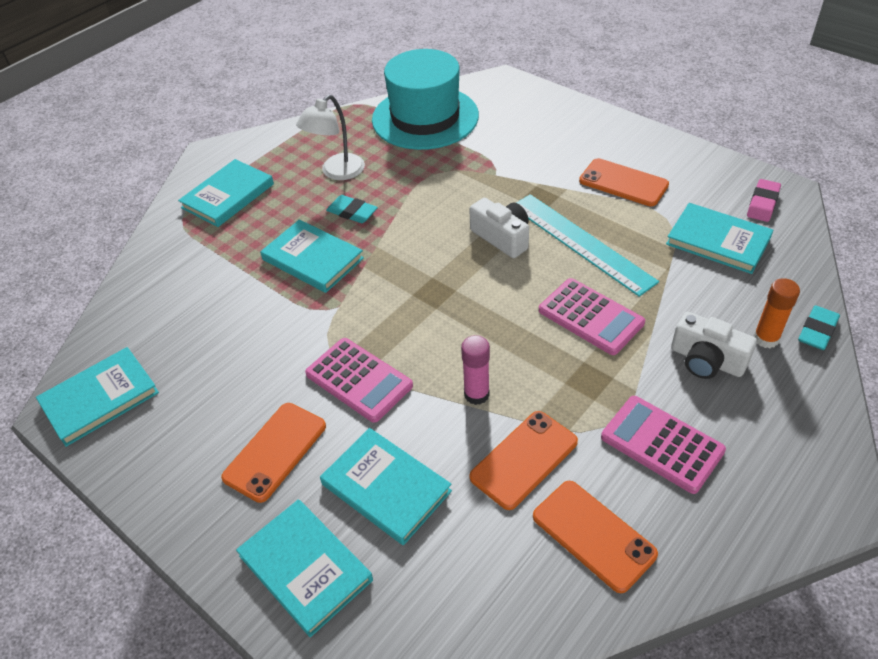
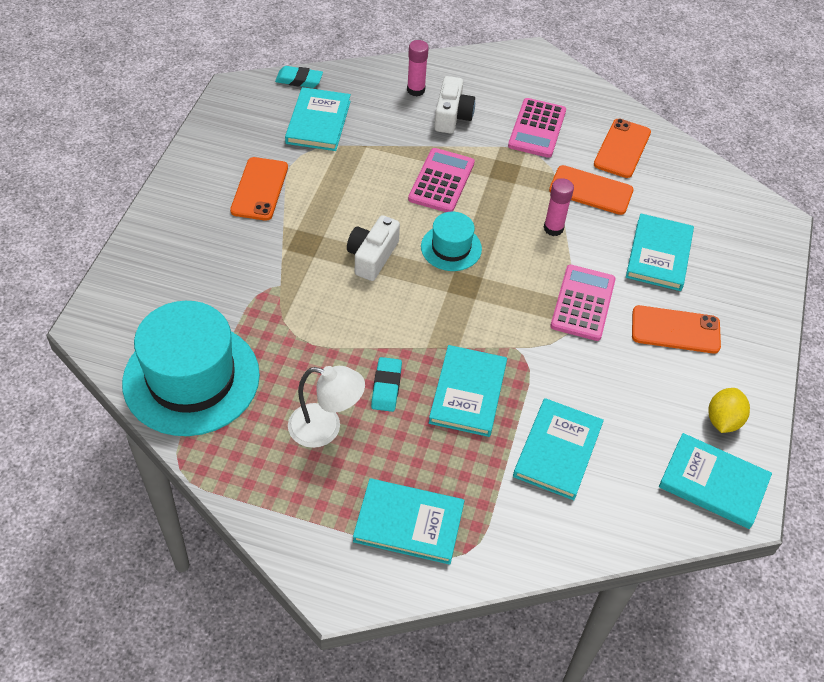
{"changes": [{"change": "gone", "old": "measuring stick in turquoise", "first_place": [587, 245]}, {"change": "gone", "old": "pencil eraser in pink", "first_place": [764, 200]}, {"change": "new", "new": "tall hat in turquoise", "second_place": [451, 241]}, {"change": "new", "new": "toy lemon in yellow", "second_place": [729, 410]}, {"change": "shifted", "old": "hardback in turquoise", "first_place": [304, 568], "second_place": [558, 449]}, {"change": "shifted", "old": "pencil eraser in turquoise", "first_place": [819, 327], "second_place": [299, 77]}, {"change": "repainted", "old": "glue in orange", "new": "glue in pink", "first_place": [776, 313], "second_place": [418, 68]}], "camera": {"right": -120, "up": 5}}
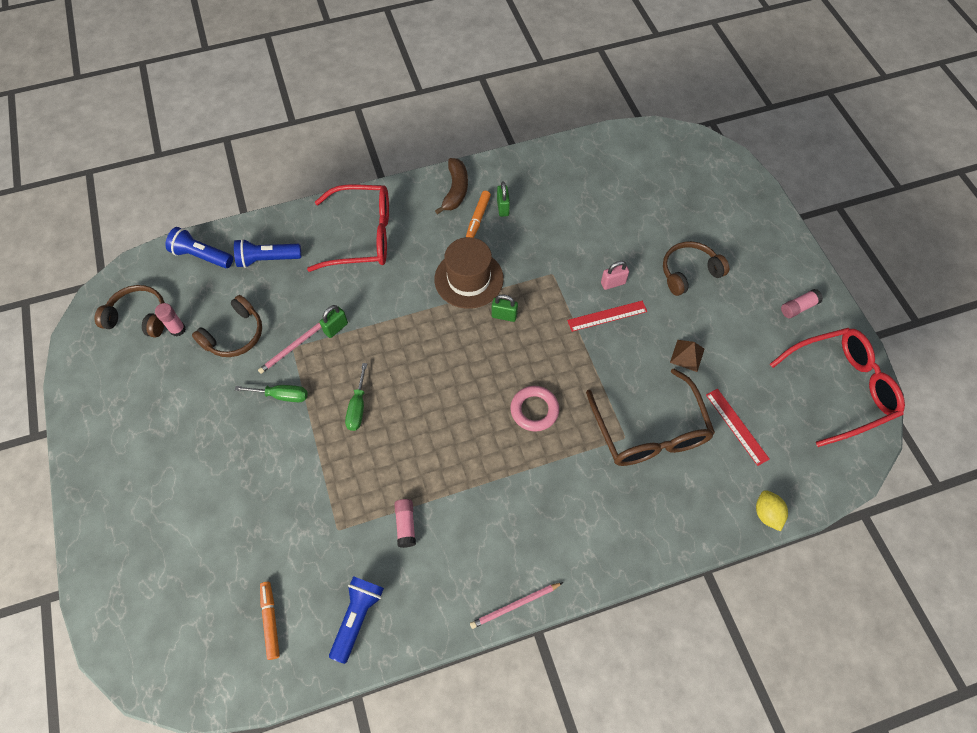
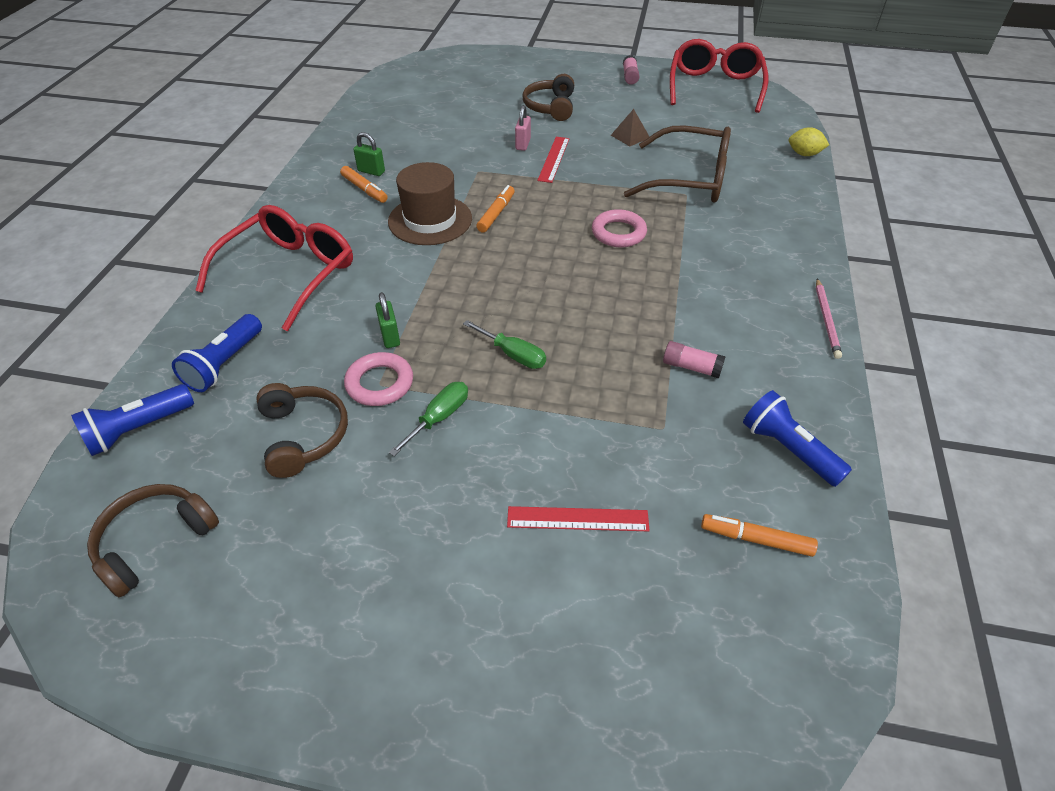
{"changes": [{"change": "gone", "old": "glue in pink", "first_place": [170, 319]}, {"change": "gone", "old": "toy banana in russet", "first_place": [451, 186]}, {"change": "shifted", "old": "measuring stick in red", "first_place": [738, 427], "second_place": [578, 518]}, {"change": "swapped", "old": "wooden pencil in pink", "new": "ring in pink", "first_place": [290, 348], "second_place": [378, 379]}, {"change": "swapped", "old": "lock in leaf-green", "new": "felt pen in orange", "first_place": [505, 308], "second_place": [495, 209]}], "camera": {"right": -60, "up": -15}}
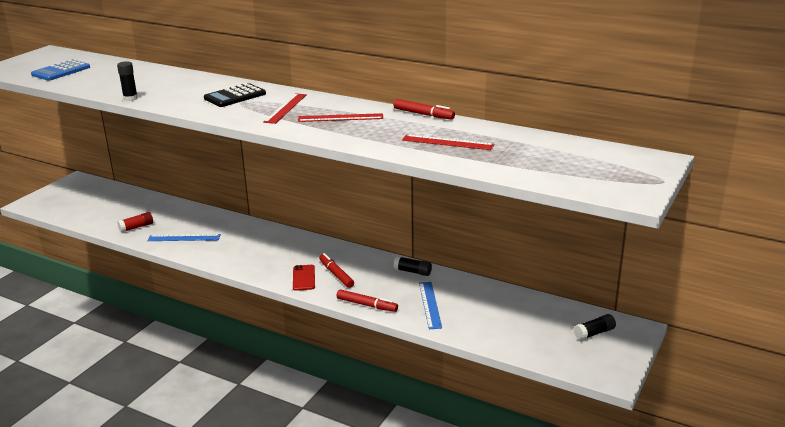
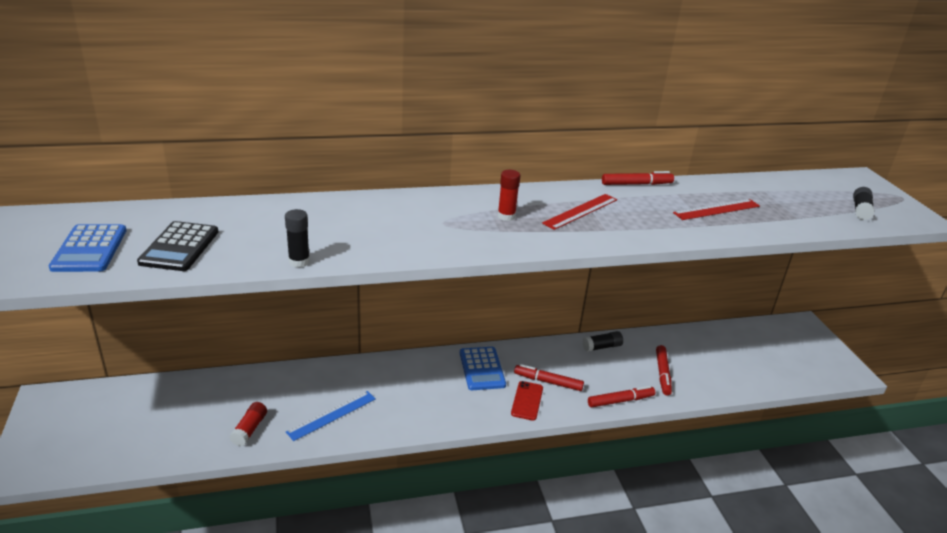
{"changes": [{"change": "new", "new": "pocket calculator in cobalt", "second_place": [483, 368]}, {"change": "shifted", "old": "pocket calculator in ebony", "first_place": [235, 95], "second_place": [177, 246]}, {"change": "shifted", "old": "glue in ebony", "first_place": [595, 327], "second_place": [864, 203]}, {"change": "swapped", "old": "measuring stick in red", "new": "glue in red", "first_place": [285, 108], "second_place": [509, 195]}, {"change": "swapped", "old": "measuring stick in cobalt", "new": "felt pen in red", "first_place": [430, 305], "second_place": [664, 370]}, {"change": "rotated", "old": "phone in red", "first_place": [304, 278], "second_place": [527, 401], "degrees": 60}], "camera": {"right": -45, "up": 5}}
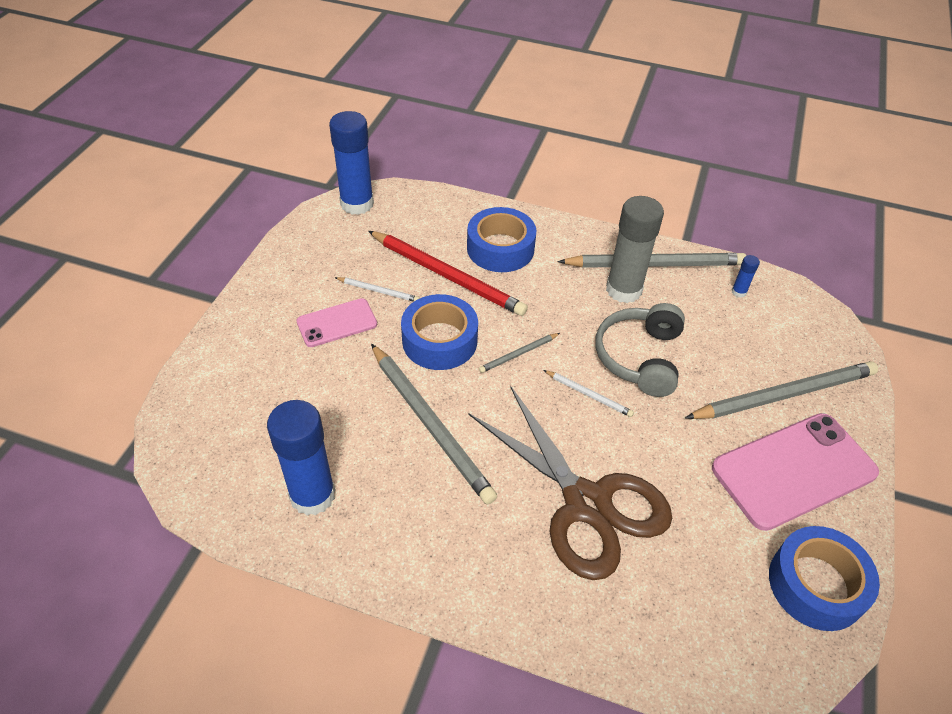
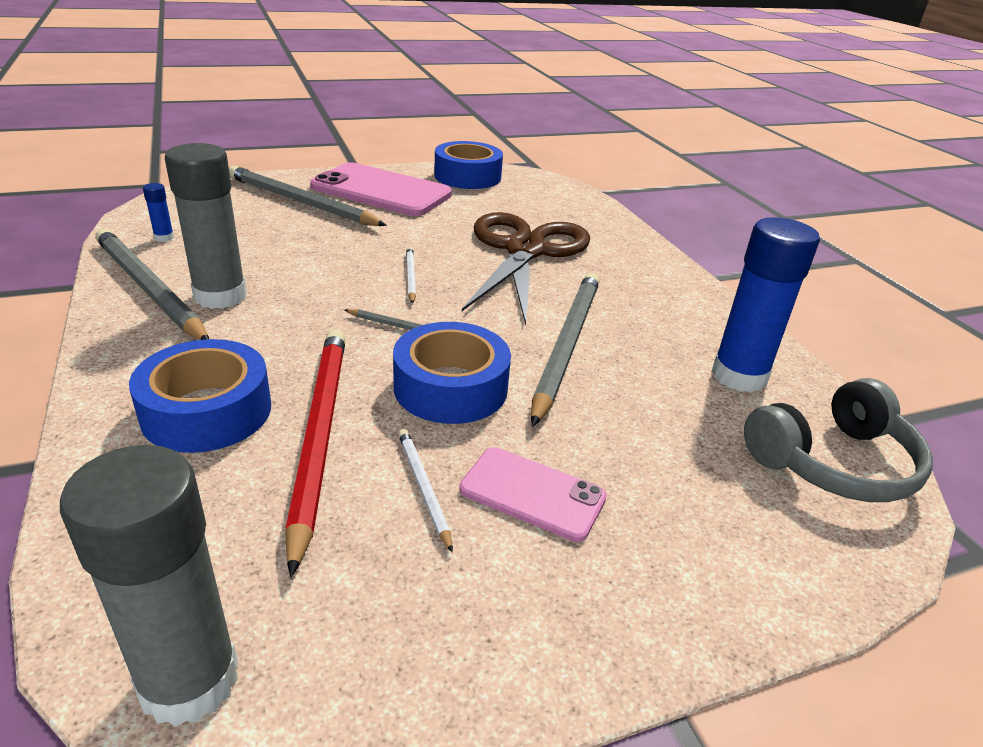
{"changes": [{"change": "shifted", "old": "over-ear headphones in grey", "first_place": [640, 350], "second_place": [838, 440]}, {"change": "repainted", "old": "glue in cobalt", "new": "glue in grey", "first_place": [351, 163], "second_place": [149, 586]}], "camera": {"right": -130, "up": -15}}
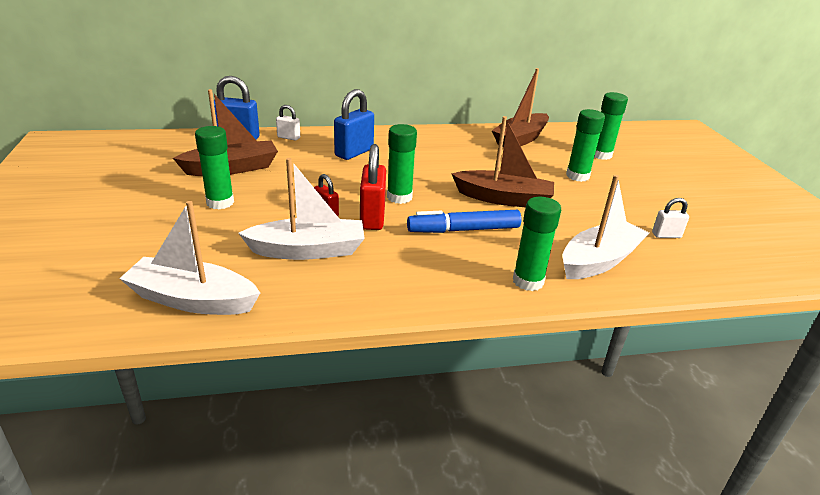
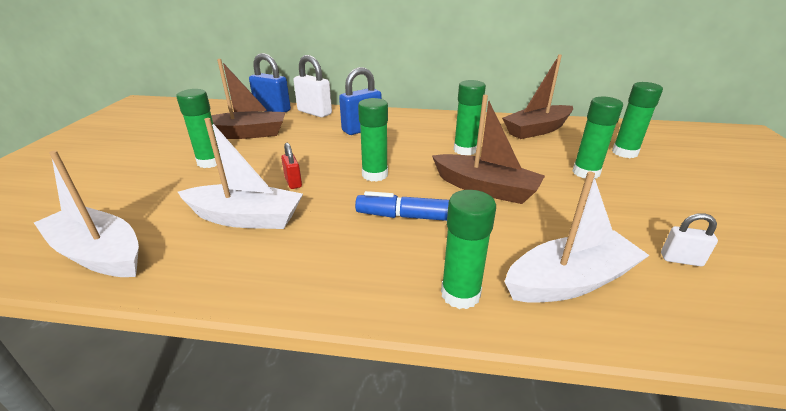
{"changes": [{"change": "gone", "old": "lock in red", "first_place": [373, 187]}, {"change": "new", "new": "glue in leaf-green", "second_place": [470, 117]}, {"change": "scaled", "old": "lock in pure white", "first_place": [288, 123], "second_place": [312, 86], "factor": 1.82}], "camera": {"right": 20, "up": 0}}
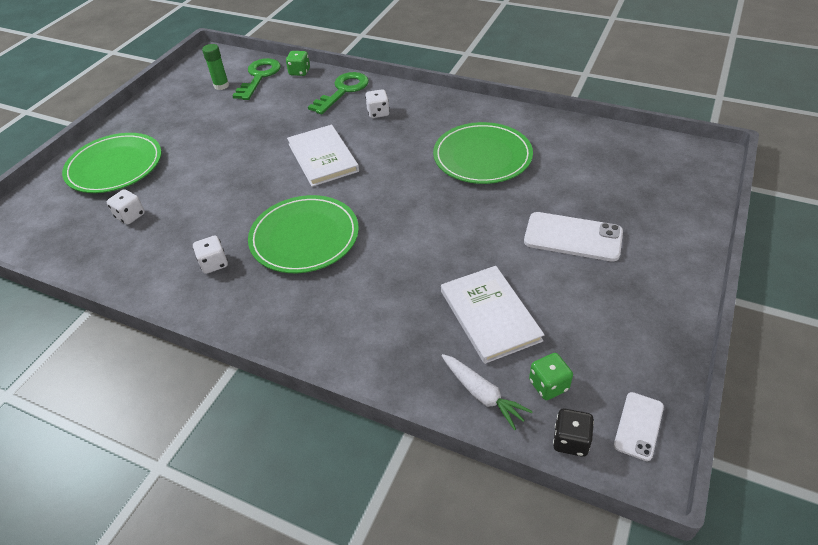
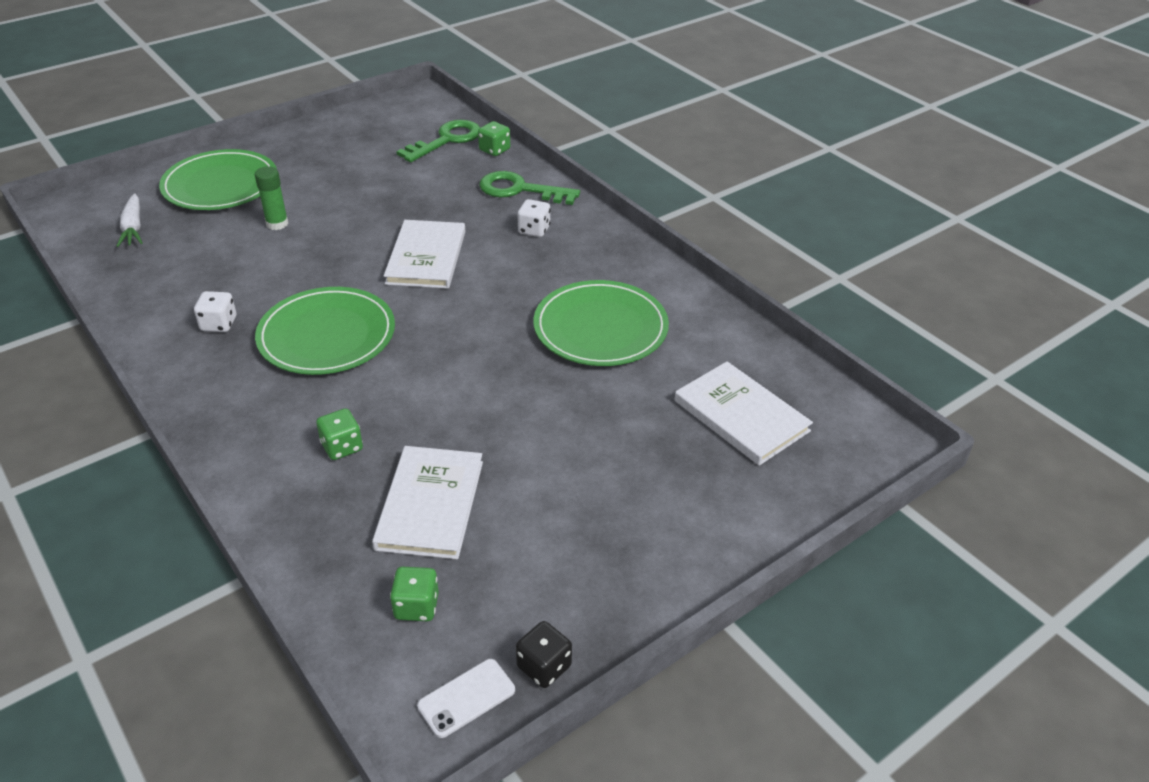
{"changes": [{"change": "gone", "old": "game die in pure white", "first_place": [126, 207]}, {"change": "gone", "old": "phone in pure white", "first_place": [573, 237]}, {"change": "new", "new": "game die in leaf-green", "second_place": [339, 434]}, {"change": "new", "new": "hardback in pure white", "second_place": [744, 413]}, {"change": "shifted", "old": "glue in leaf-green", "first_place": [215, 67], "second_place": [272, 198]}, {"change": "shifted", "old": "root vegetable in pure white", "first_place": [487, 392], "second_place": [130, 220]}, {"change": "shifted", "old": "game die in ebony", "first_place": [573, 433], "second_place": [544, 654]}, {"change": "rotated", "old": "door key in leaf-green", "first_place": [338, 93], "second_place": [529, 188], "degrees": -135}], "camera": {"right": 25, "up": -5}}
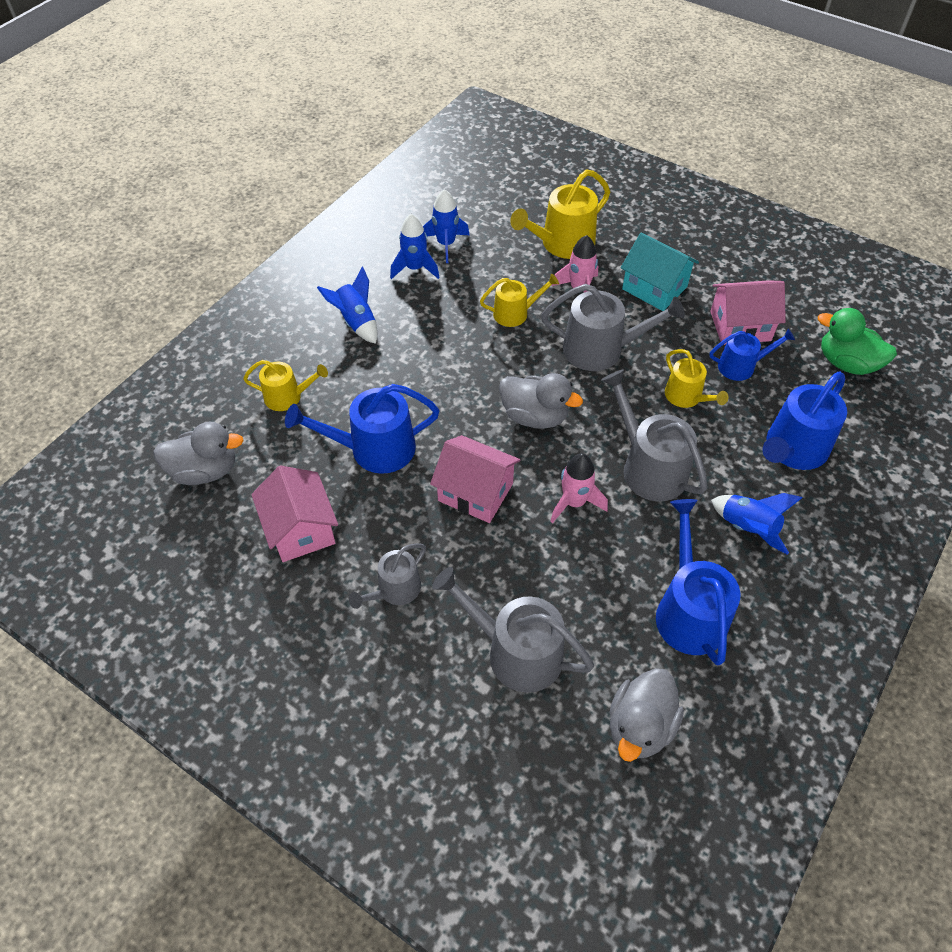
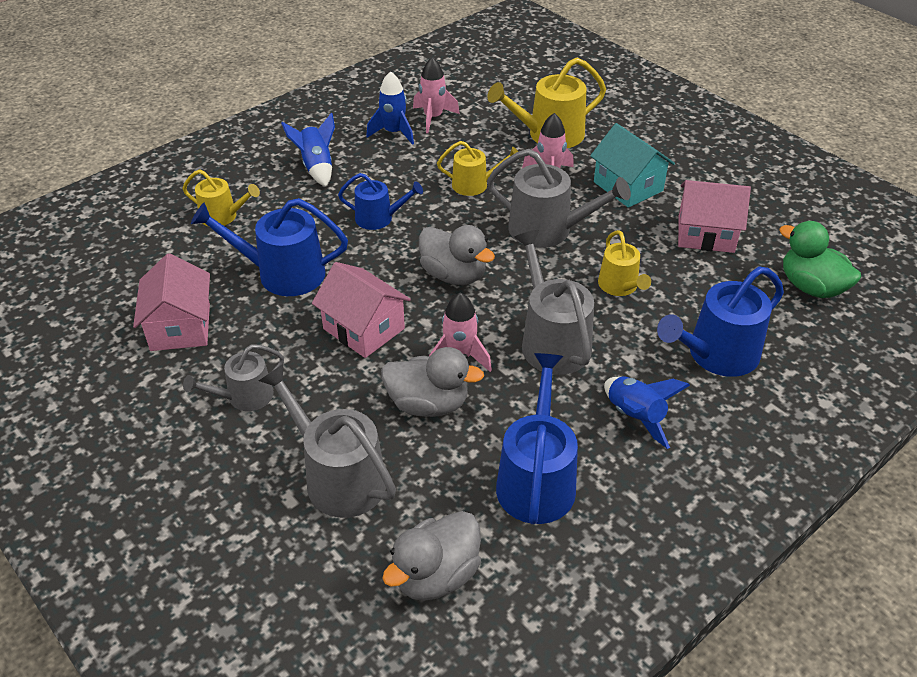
{"changes": [{"change": "shifted", "old": "toy duck in grey", "first_place": [198, 453], "second_place": [432, 382]}, {"change": "shifted", "old": "watering pot in cobalt", "first_place": [752, 354], "second_place": [380, 201]}, {"change": "repainted", "old": "toy rocket in cobalt", "new": "toy rocket in pink", "first_place": [446, 226], "second_place": [436, 95]}], "camera": {"right": 15, "up": -10}}
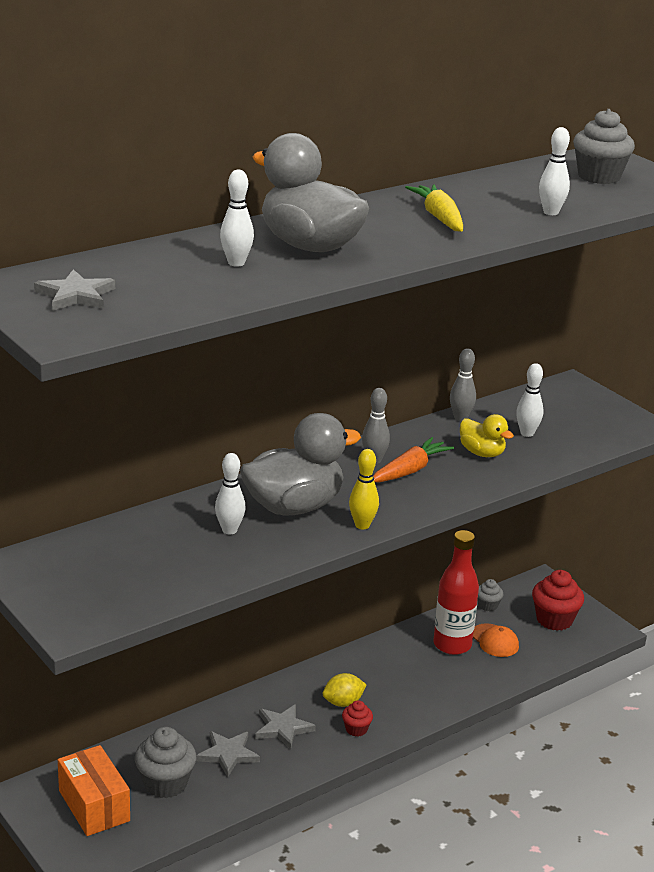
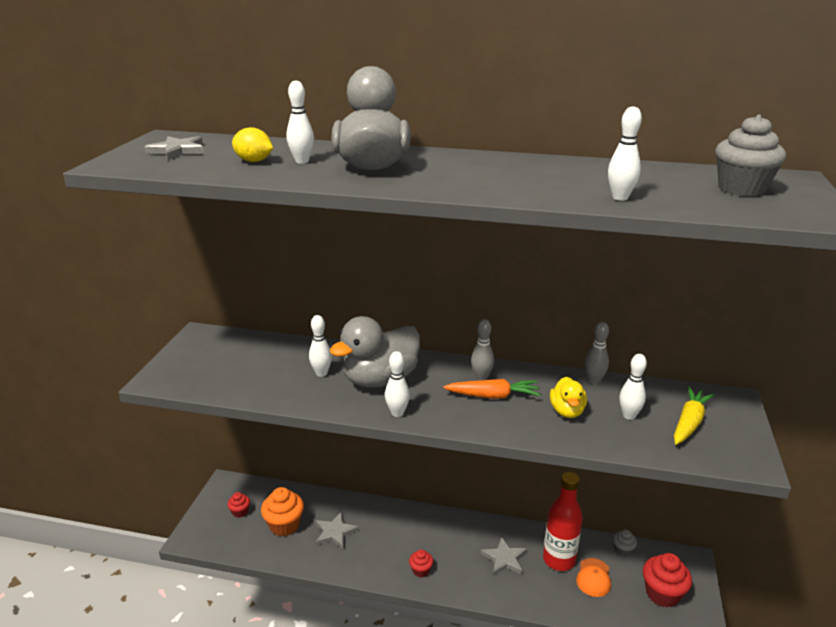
{"changes": [{"change": "shifted", "old": "star in grey", "first_place": [285, 727], "second_place": [504, 556]}, {"change": "shifted", "old": "toy lemon in yellow", "first_place": [344, 690], "second_place": [252, 144]}, {"change": "shifted", "old": "root vegetable in yellow", "first_place": [434, 208], "second_place": [694, 416]}, {"change": "swapped", "old": "package in orange", "new": "fairy cake in red", "first_place": [94, 790], "second_place": [238, 505]}, {"change": "repainted", "old": "fairy cake in grey", "new": "fairy cake in orange", "first_place": [165, 762], "second_place": [282, 511]}, {"change": "repainted", "old": "tenpin in yellow", "new": "tenpin in pure white", "first_place": [364, 489], "second_place": [397, 384]}, {"change": "rotated", "old": "toy duck in grey", "first_place": [300, 464], "second_place": [375, 351], "degrees": 120}], "camera": {"right": 50, "up": 0}}
